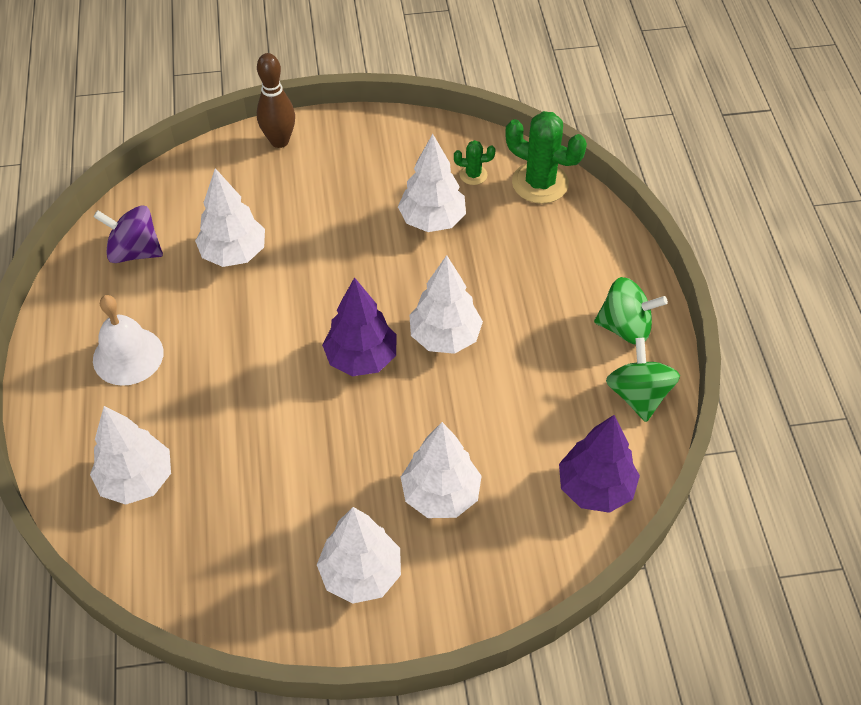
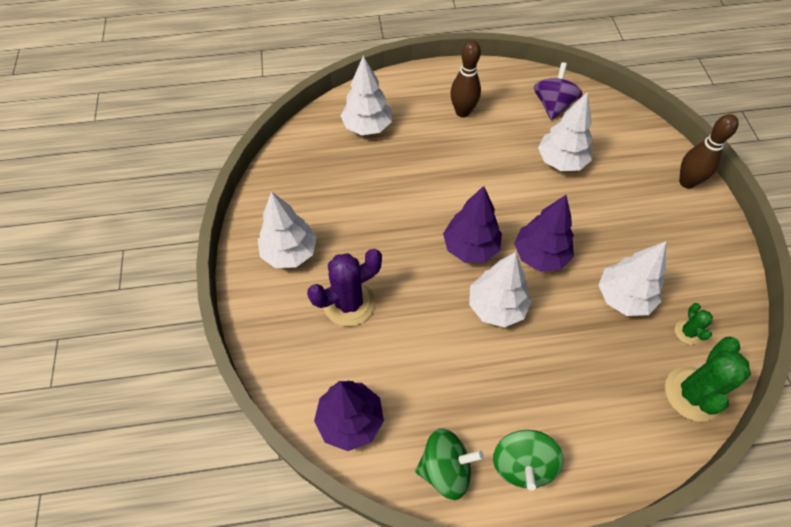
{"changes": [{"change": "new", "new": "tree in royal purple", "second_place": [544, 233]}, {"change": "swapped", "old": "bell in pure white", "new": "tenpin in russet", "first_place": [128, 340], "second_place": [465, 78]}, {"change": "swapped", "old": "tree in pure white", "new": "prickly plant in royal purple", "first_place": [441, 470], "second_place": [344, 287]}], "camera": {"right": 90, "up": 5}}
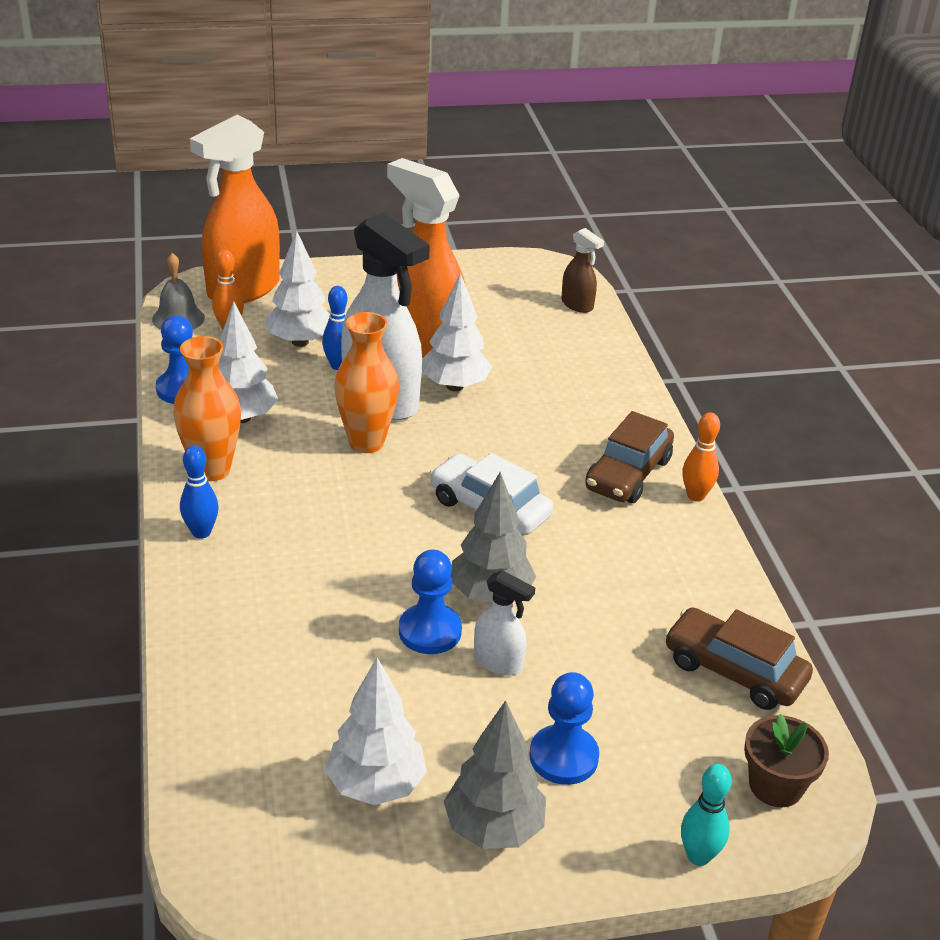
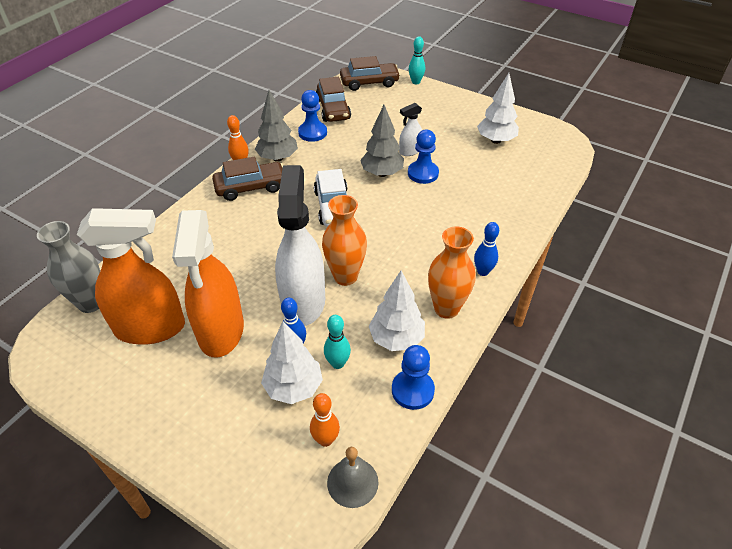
{"changes": [{"change": "gone", "old": "tree in pure white", "first_place": [457, 332]}, {"change": "new", "new": "tenpin in turquoise", "second_place": [337, 342]}, {"change": "shifted", "old": "sprayer in orange", "first_place": [235, 209], "second_place": [131, 276]}, {"change": "shifted", "old": "tree in grey", "first_place": [494, 774], "second_place": [276, 126]}, {"change": "shifted", "old": "chess pawn in cobalt", "first_place": [564, 728], "second_place": [312, 116]}, {"change": "swapped", "old": "sprayer in russet", "new": "tall vase in grey", "first_place": [582, 270], "second_place": [68, 267]}, {"change": "swapped", "old": "flower pot in russet", "new": "toy car in russet", "first_place": [786, 760], "second_place": [370, 73]}, {"change": "rotated", "old": "sprayer in pure white", "first_place": [504, 623], "second_place": [410, 129], "degrees": -105}], "camera": {"right": -135, "up": 10}}
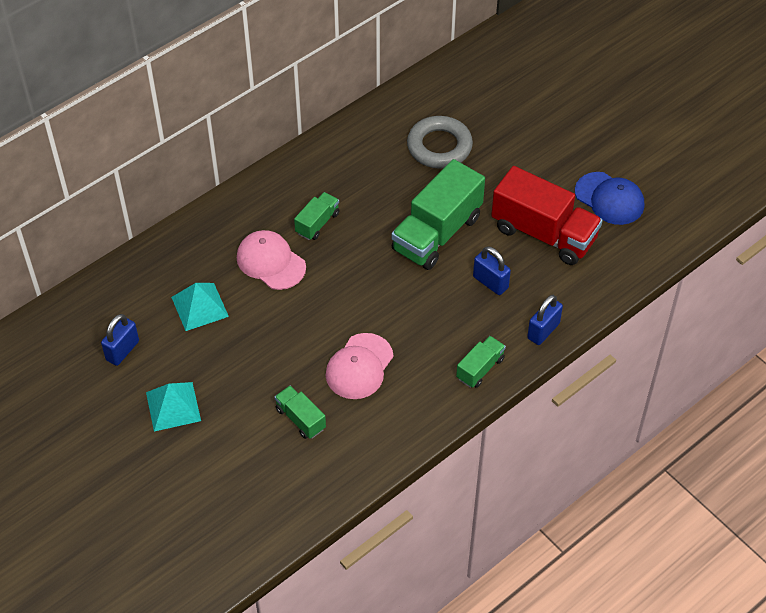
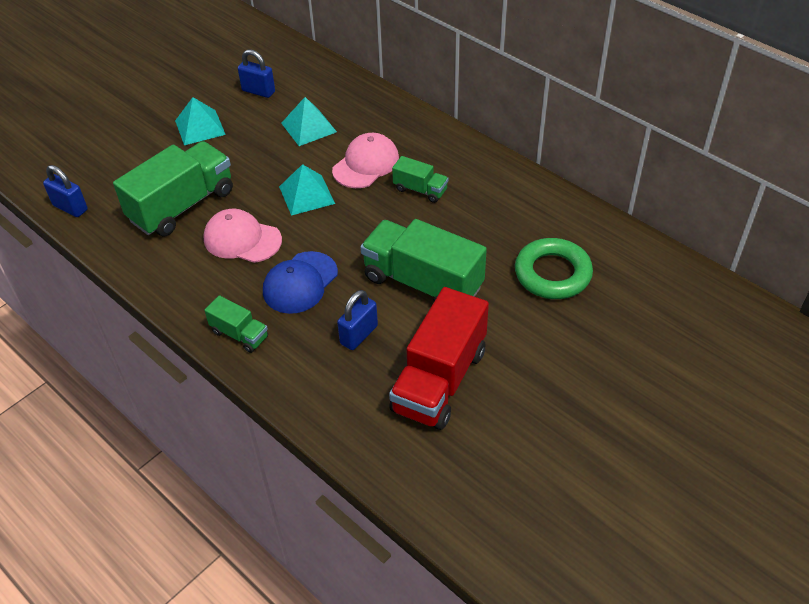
{"changes": [{"change": "new", "new": "solid pyramid in turquoise", "second_place": [307, 190]}, {"change": "shifted", "old": "lock in cobalt", "first_place": [545, 320], "second_place": [65, 191]}, {"change": "shifted", "old": "baseball cap in cobalt", "first_place": [609, 198], "second_place": [300, 282]}, {"change": "repainted", "old": "ring in grey", "new": "ring in leaf-green", "first_place": [440, 142], "second_place": [554, 268]}, {"change": "scaled", "old": "toy truck in leaf-green", "first_place": [300, 412], "second_place": [173, 188], "factor": 2.03}], "camera": {"right": 85, "up": -5}}
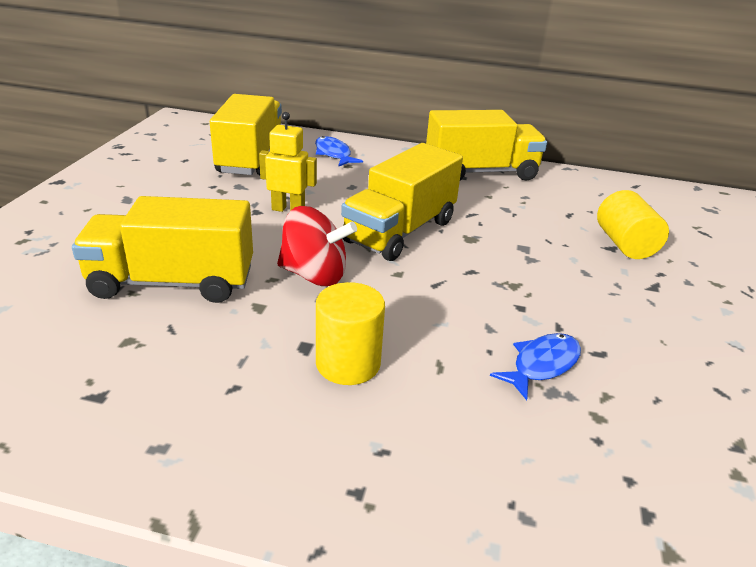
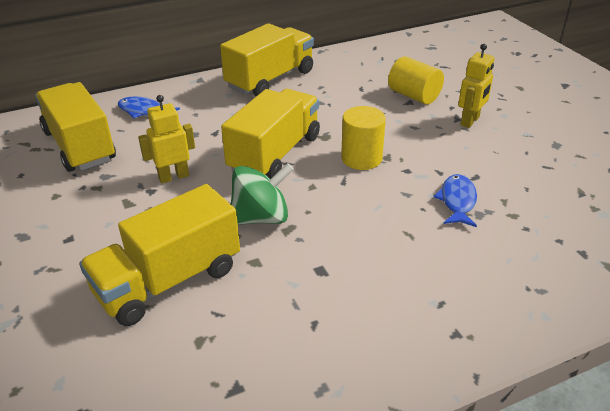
{"changes": [{"change": "new", "new": "robot in yellow", "second_place": [476, 86]}, {"change": "shifted", "old": "cylinder in yellow", "first_place": [350, 333], "second_place": [363, 138]}, {"change": "repainted", "old": "whirligig in red", "new": "whirligig in leaf-green", "first_place": [317, 246], "second_place": [262, 194]}, {"change": "rotated", "old": "toy truck in yellow", "first_place": [402, 202], "second_place": [270, 134], "degrees": -150}], "camera": {"right": -35, "up": 5}}
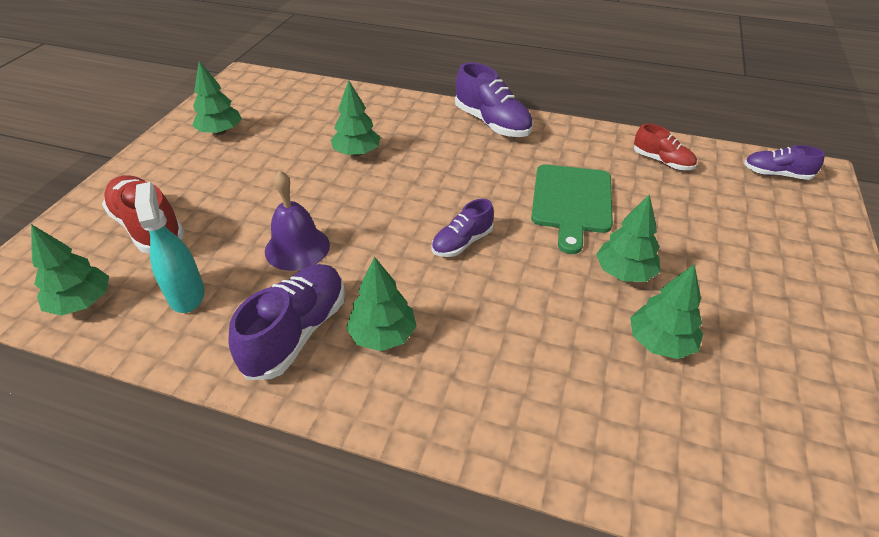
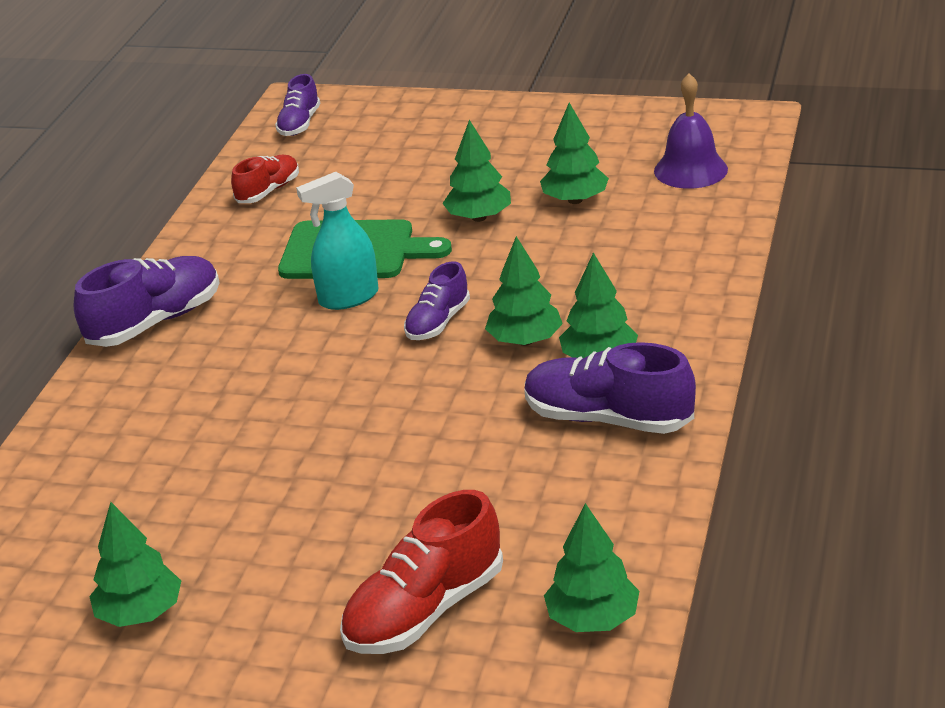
{"changes": [{"change": "shifted", "old": "sprayer in turquoise", "first_place": [170, 247], "second_place": [337, 241]}, {"change": "shifted", "old": "bell in royal purple", "first_place": [297, 220], "second_place": [691, 131]}, {"change": "shifted", "old": "tree in leaf-green", "first_place": [356, 118], "second_place": [524, 291]}, {"change": "rotated", "old": "shoe in royal purple", "first_place": [462, 228], "second_place": [437, 300], "degrees": 75}], "camera": {"right": -90, "up": -10}}
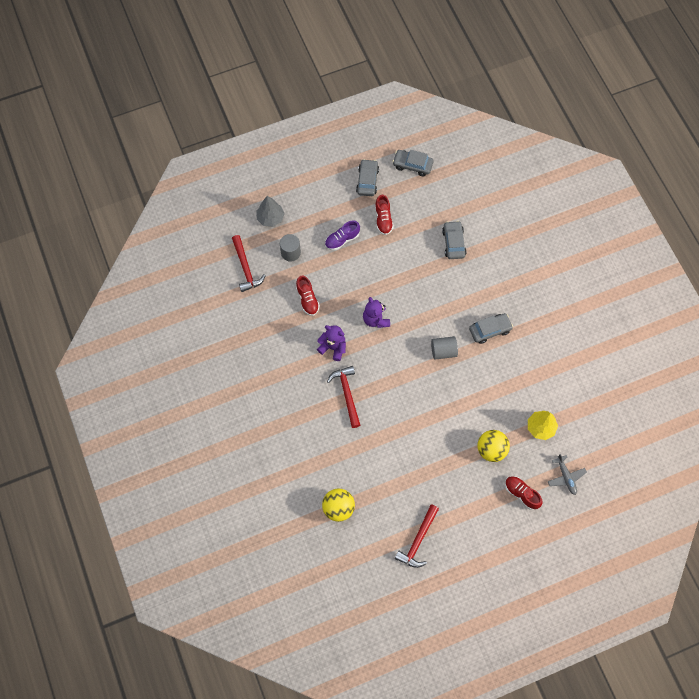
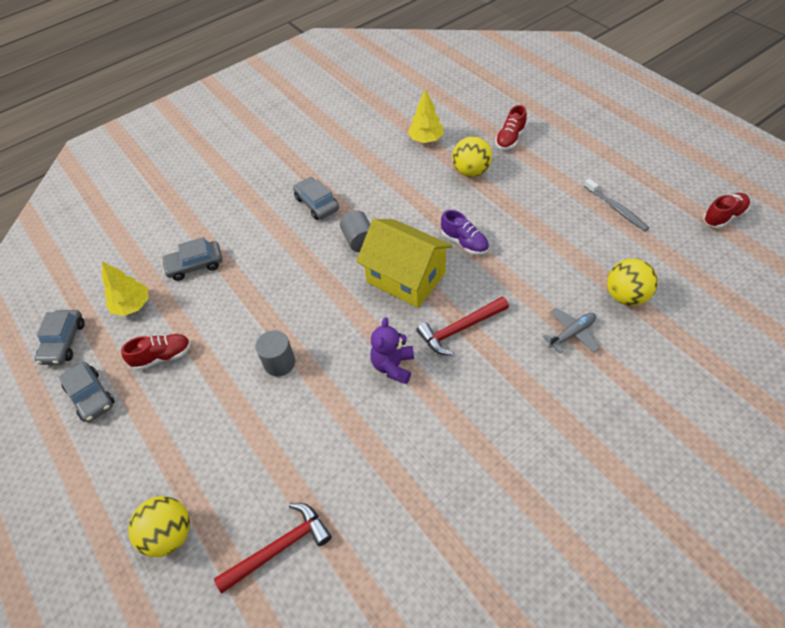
{"changes": [{"change": "gone", "old": "teddy bear in royal purple", "first_place": [376, 312]}, {"change": "new", "new": "tree in yellow", "second_place": [125, 288]}, {"change": "new", "new": "cottage in yellow", "second_place": [404, 263]}, {"change": "shifted", "old": "cylinder in grey", "first_place": [290, 248], "second_place": [275, 353]}, {"change": "shifted", "old": "shoe in red", "first_place": [308, 295], "second_place": [726, 210]}, {"change": "shifted", "old": "shoe in royal purple", "first_place": [342, 236], "second_place": [465, 232]}, {"change": "shifted", "old": "aeroplane in grey", "first_place": [567, 474], "second_place": [571, 330]}, {"change": "swapped", "old": "tree in grey", "new": "play ball in yellow", "first_place": [270, 211], "second_place": [159, 526]}, {"change": "swapped", "old": "hammer in red", "new": "tooth brush in grey", "first_place": [417, 536], "second_place": [616, 205]}, {"change": "rotated", "old": "toy car in grey", "first_place": [367, 177], "second_place": [86, 392], "degrees": -120}], "camera": {"right": -100, "up": -15}}
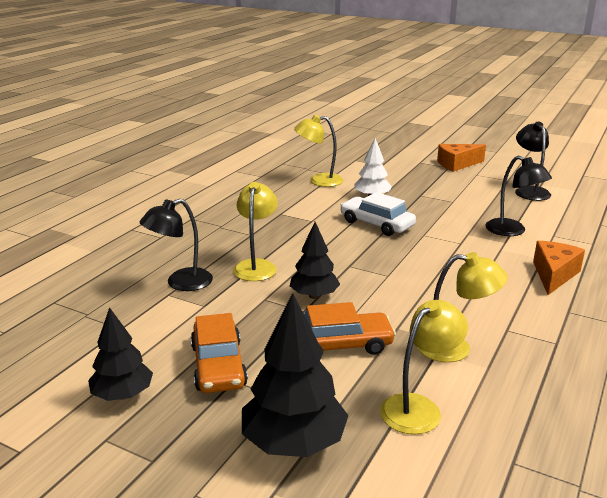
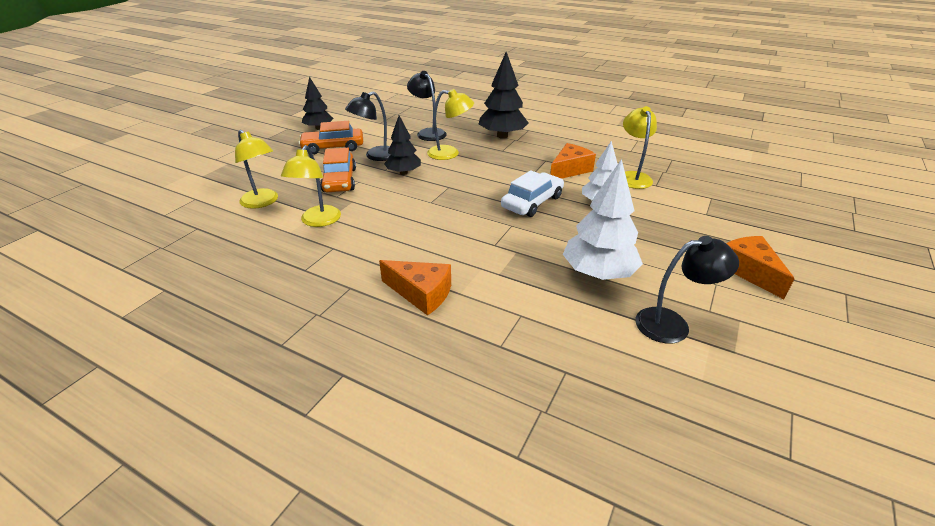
{"changes": [{"change": "new", "new": "cheese wedge in orange", "second_place": [573, 161]}, {"change": "new", "new": "tree in pure white", "second_place": [603, 219]}, {"change": "shifted", "old": "tree in ebony", "first_place": [295, 375], "second_place": [503, 95]}, {"change": "shifted", "old": "reading lamp in ebony", "first_place": [518, 195], "second_place": [367, 126]}], "camera": {"right": 90, "up": 10}}
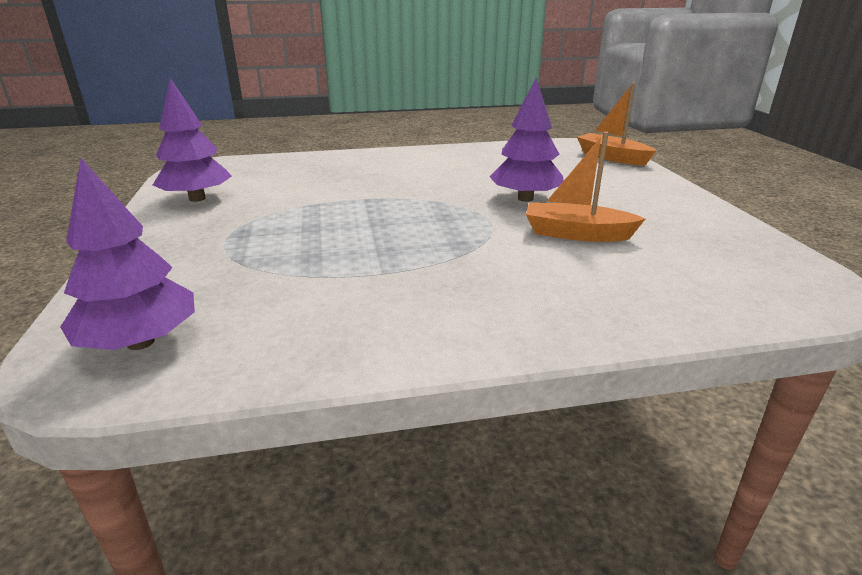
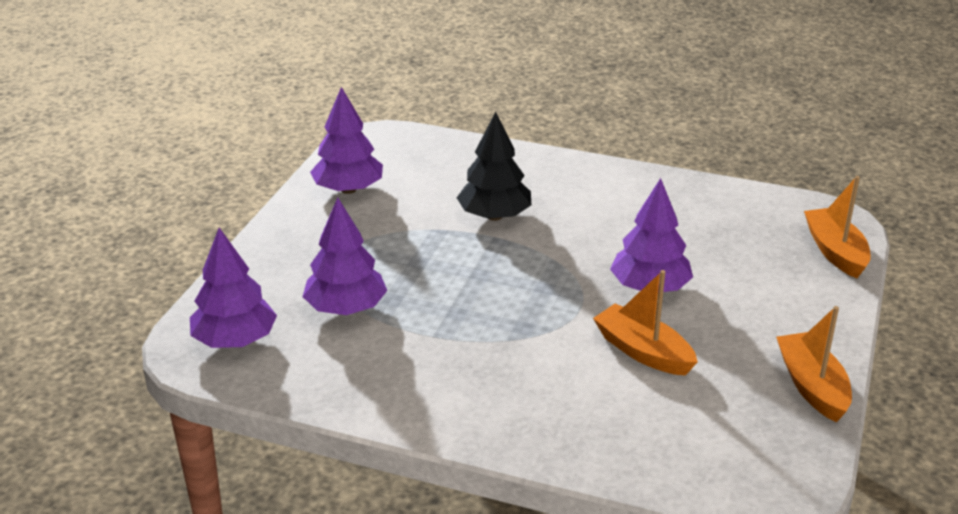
{"changes": [{"change": "new", "new": "tree in royal purple", "second_place": [345, 256]}, {"change": "new", "new": "tree in ebony", "second_place": [494, 166]}, {"change": "new", "new": "boat in orange", "second_place": [814, 364]}], "camera": {"right": 30, "up": 5}}
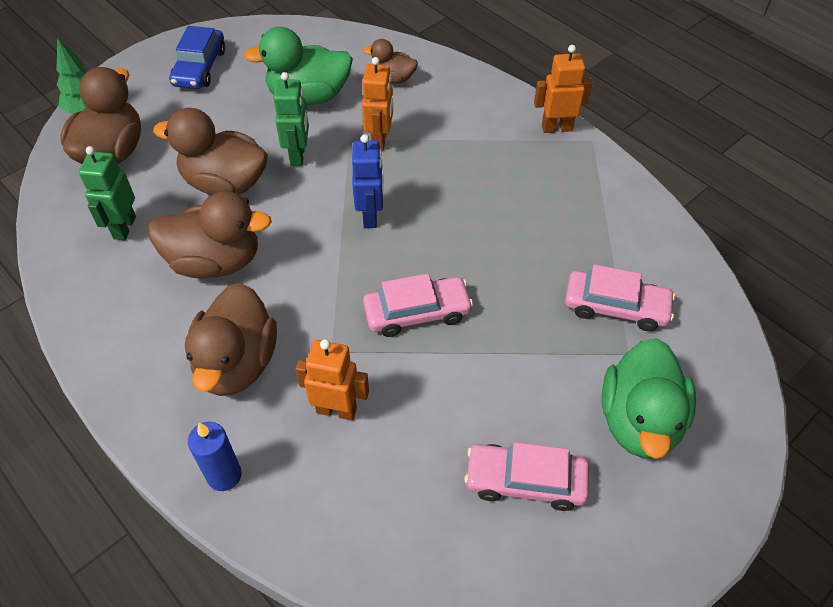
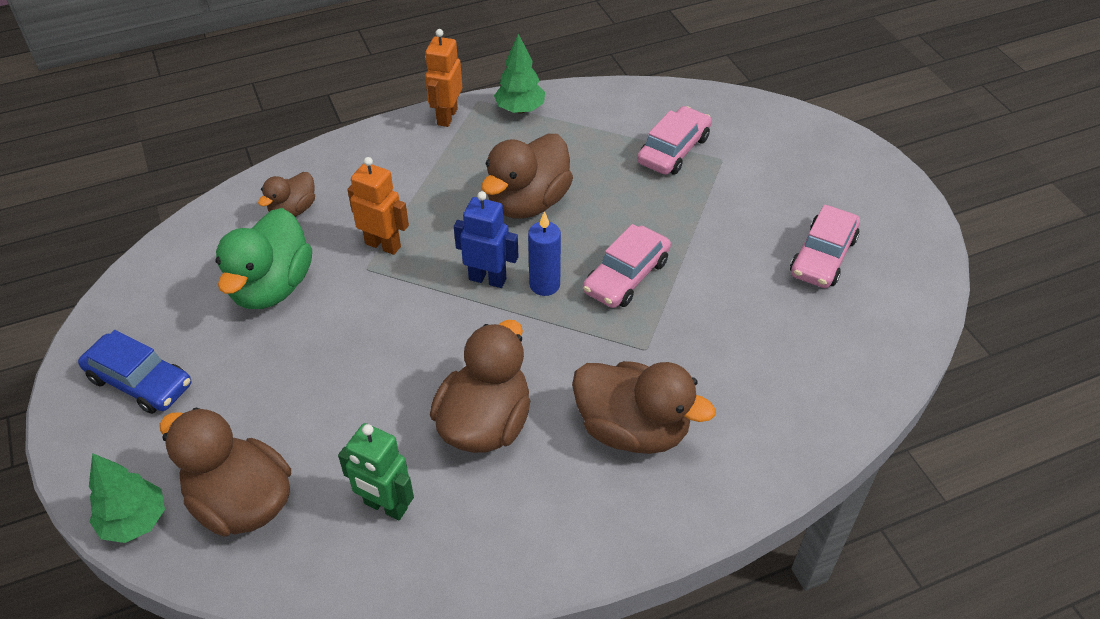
{"changes": [{"change": "gone", "old": "robot in leaf-green", "first_place": [291, 119]}, {"change": "gone", "old": "robot in orange", "first_place": [332, 380]}, {"change": "gone", "old": "toy duck in leaf-green", "first_place": [649, 398]}, {"change": "new", "new": "tree in leaf-green", "second_place": [519, 74]}, {"change": "shifted", "old": "toy duck in russet", "first_place": [210, 151], "second_place": [527, 176]}, {"change": "shifted", "old": "wax candle in cobalt", "first_place": [215, 456], "second_place": [544, 253]}, {"change": "rotated", "old": "toy car in pink", "first_place": [418, 305], "second_place": [627, 266], "degrees": -150}], "camera": {"right": -70, "up": -5}}
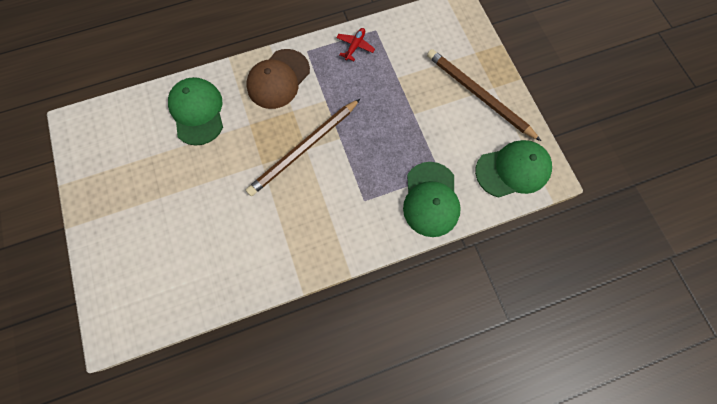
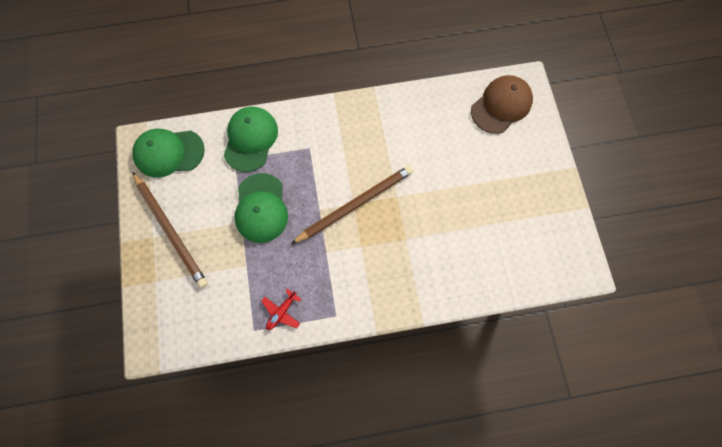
{"changes": [{"change": "shifted", "old": "baseball cap in leaf-green", "first_place": [195, 111], "second_place": [261, 208]}, {"change": "shifted", "old": "baseball cap in russet", "first_place": [278, 79], "second_place": [502, 104]}], "camera": {"right": -170, "up": 0}}
